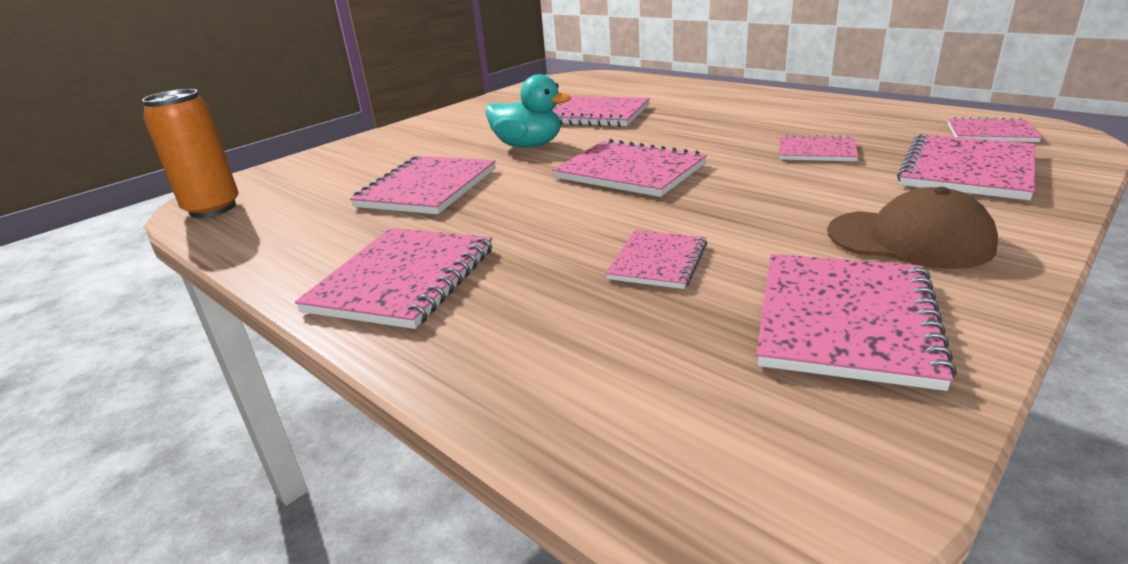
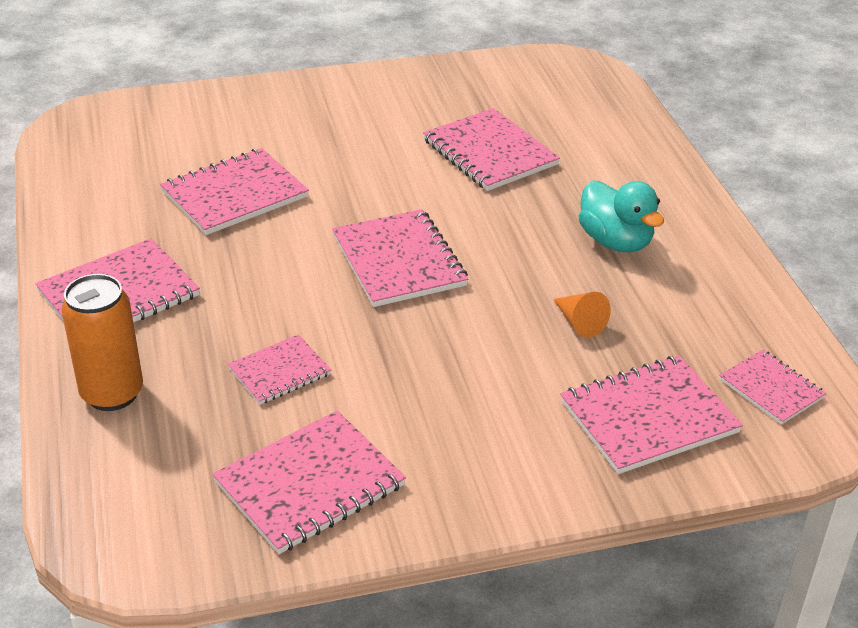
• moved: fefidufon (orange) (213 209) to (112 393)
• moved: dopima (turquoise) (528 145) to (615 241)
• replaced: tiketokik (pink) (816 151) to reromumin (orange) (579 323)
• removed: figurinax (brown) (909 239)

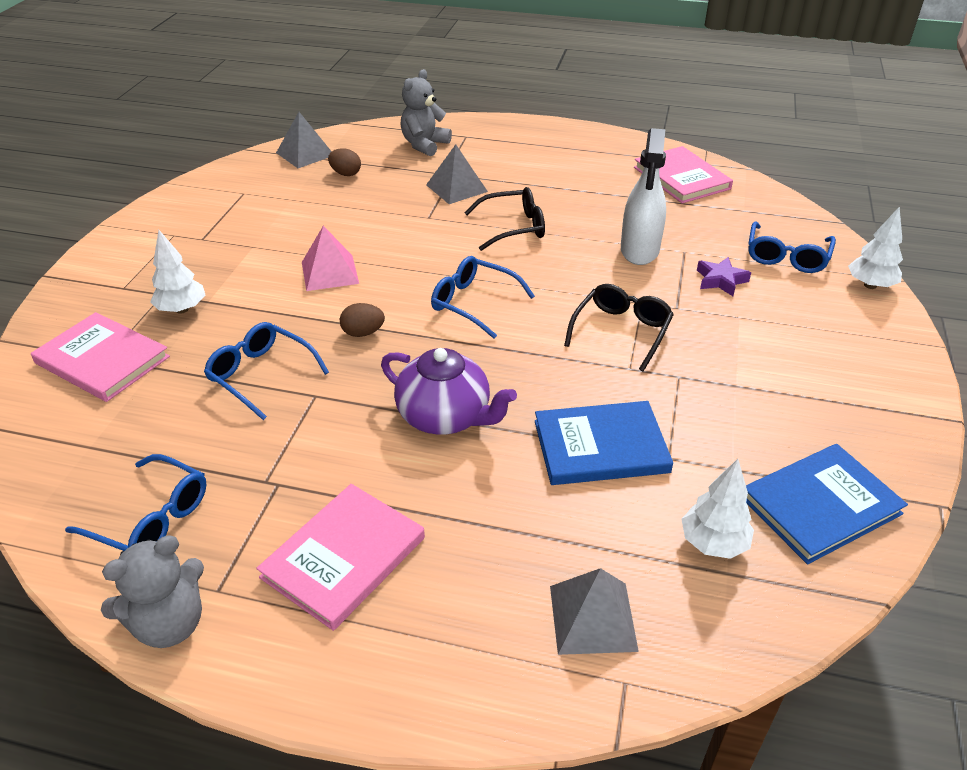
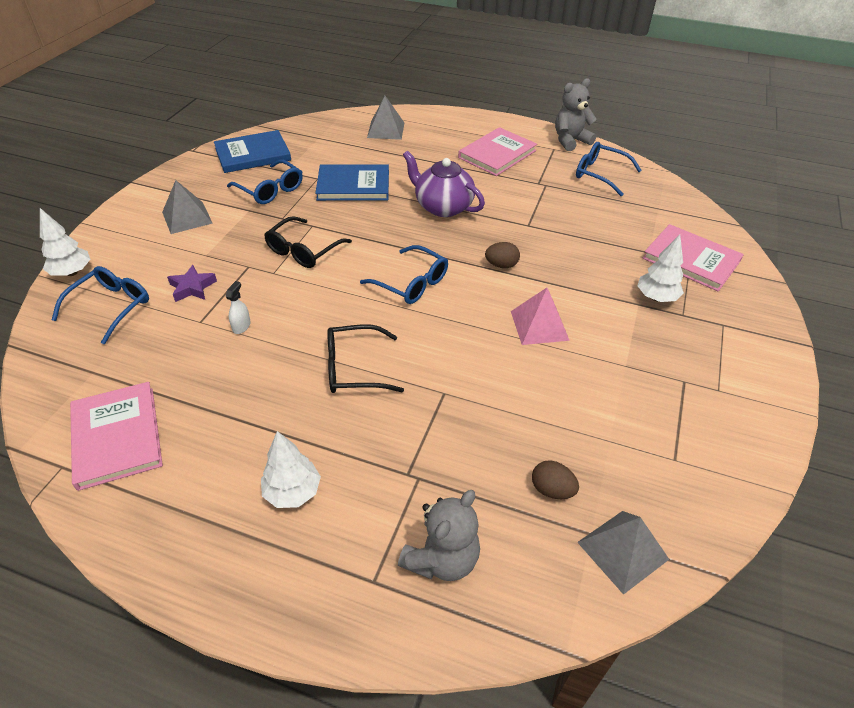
• moved: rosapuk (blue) (261 375) to (270 190)
• moved: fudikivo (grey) (456 188) to (187 217)
• resized: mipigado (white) (639 250) = (241 326) x0.41
• moved: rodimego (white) (713 543) to (292 492)

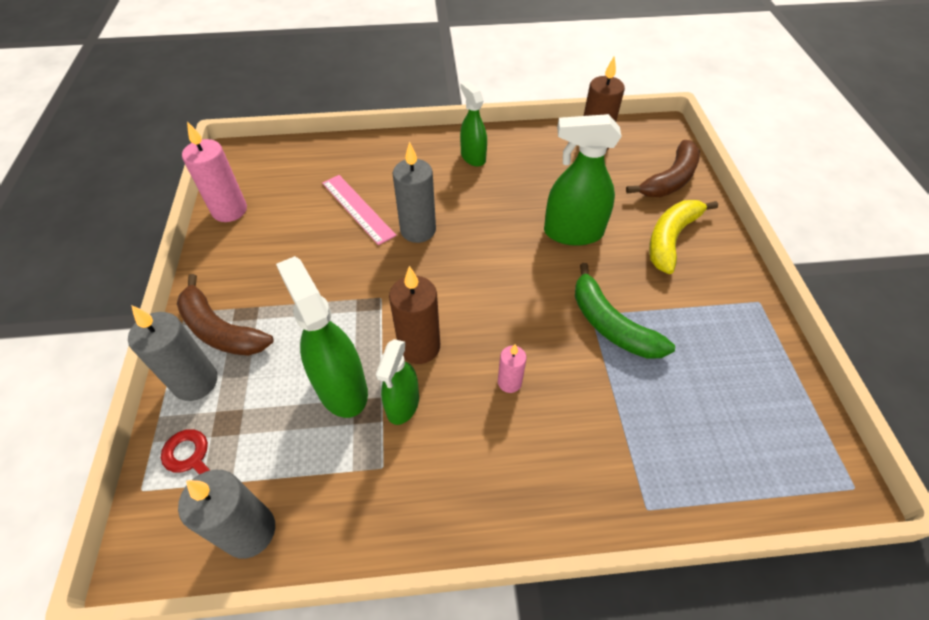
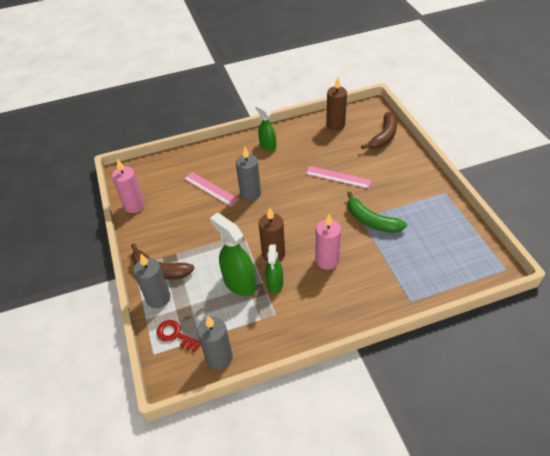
• resized: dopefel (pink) (509 382) = (327 260) x1.80
• replaced: mipigado (green) (572 233) to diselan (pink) (338 177)
• removed: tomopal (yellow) (671 239)

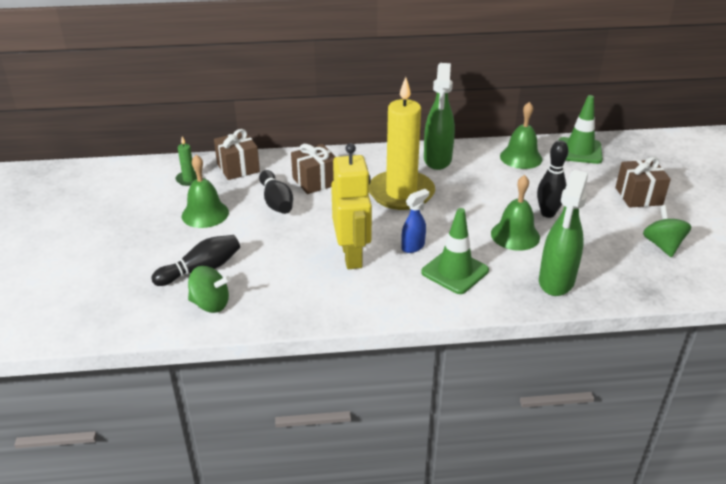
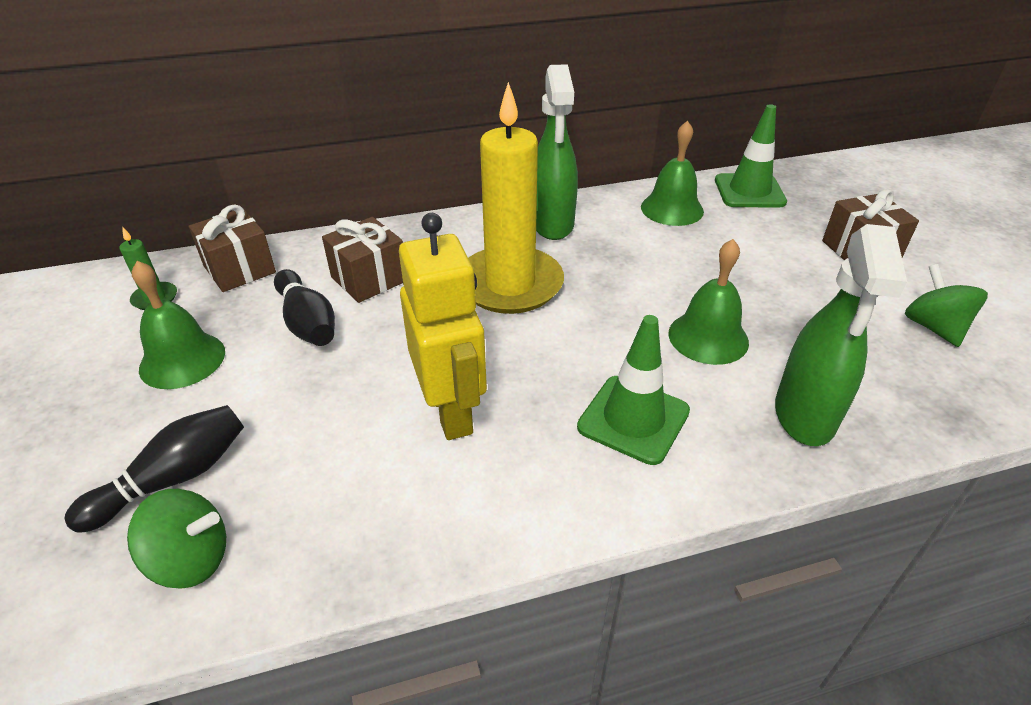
• removed: mipigado (blue) (413 246)
• removed: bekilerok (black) (548 213)

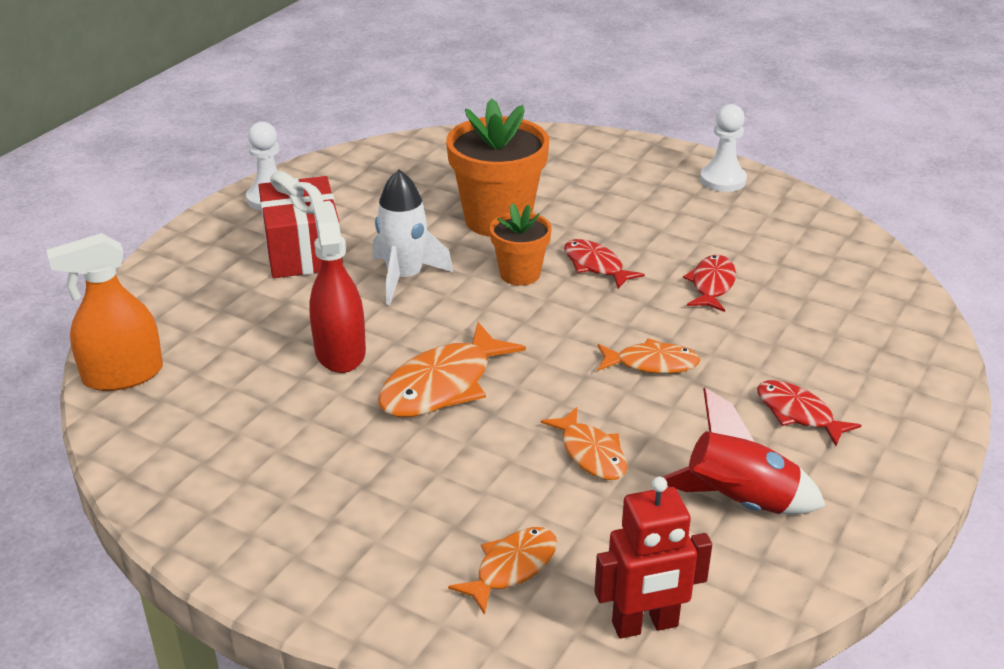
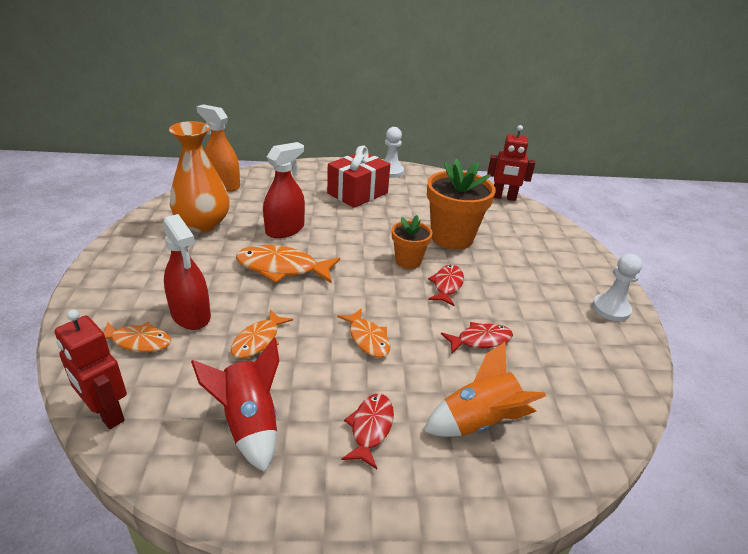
• removed: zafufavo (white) (405 277)
• added: mipigado (red) (191 315)
• added: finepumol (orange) (203 224)
• added: zafufavo (orange) (478 421)
• added: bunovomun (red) (503 197)

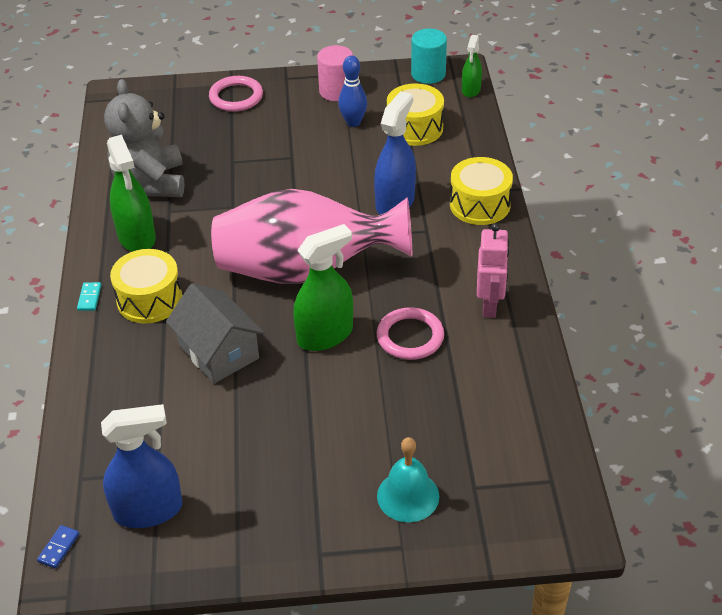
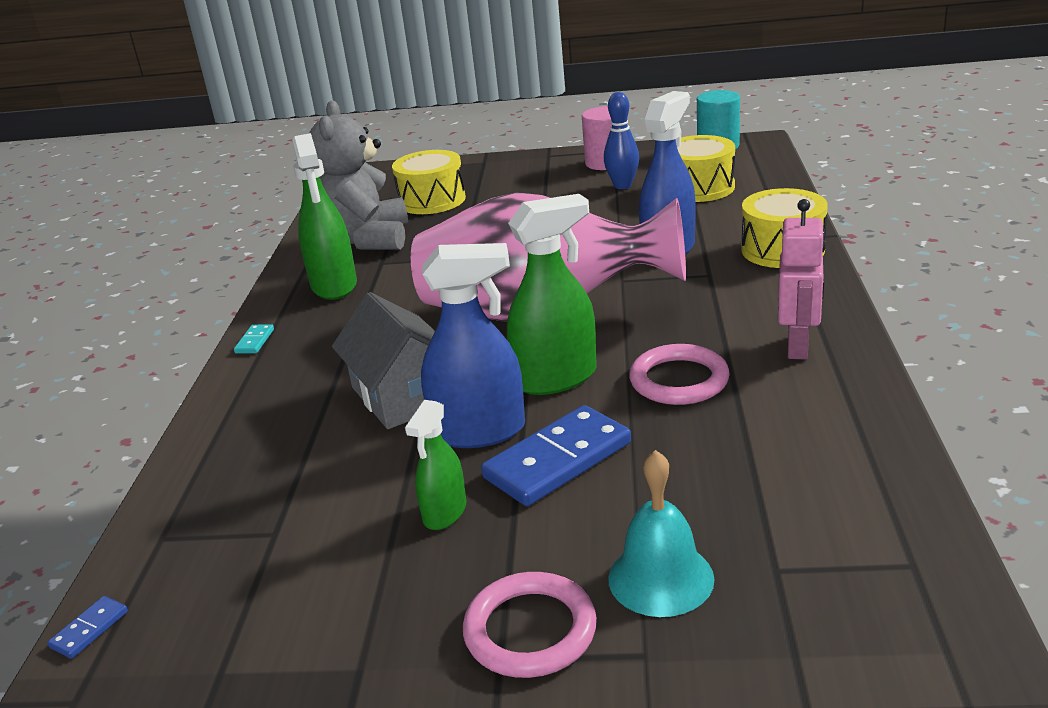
• moved: mipigado (blue) (148 510) to (479 431)
• moved: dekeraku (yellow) (149 299) to (432 200)
• moved: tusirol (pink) (236 97) to (530 630)
• moved: mipigado (green) (471 90) to (445 513)
• added: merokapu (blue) (557 460)

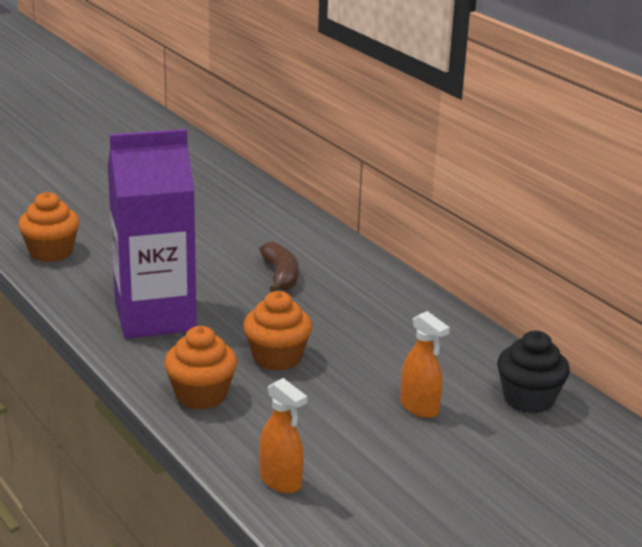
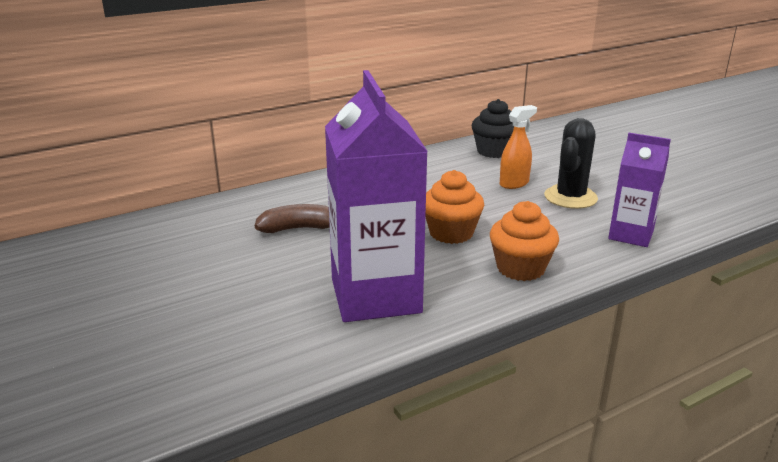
• removed: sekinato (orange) (51 252)
• replaced: mipigado (orange) (281 481) to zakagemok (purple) (631 235)
• added: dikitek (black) (570 197)

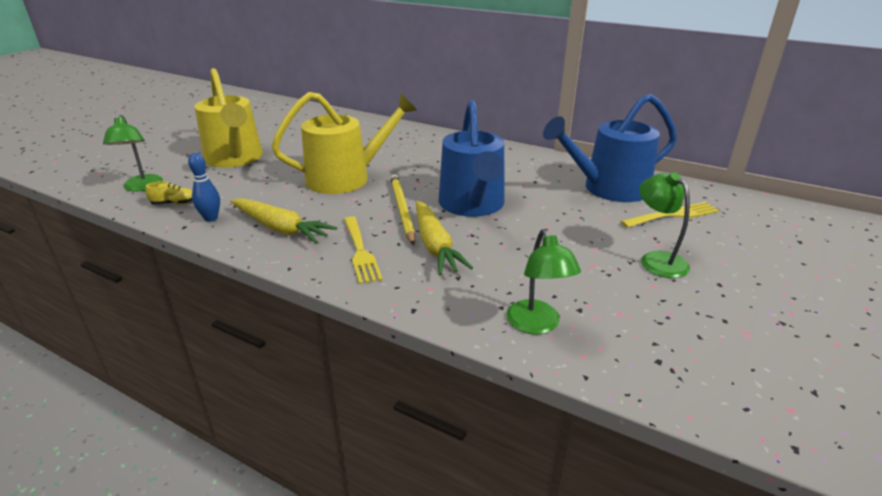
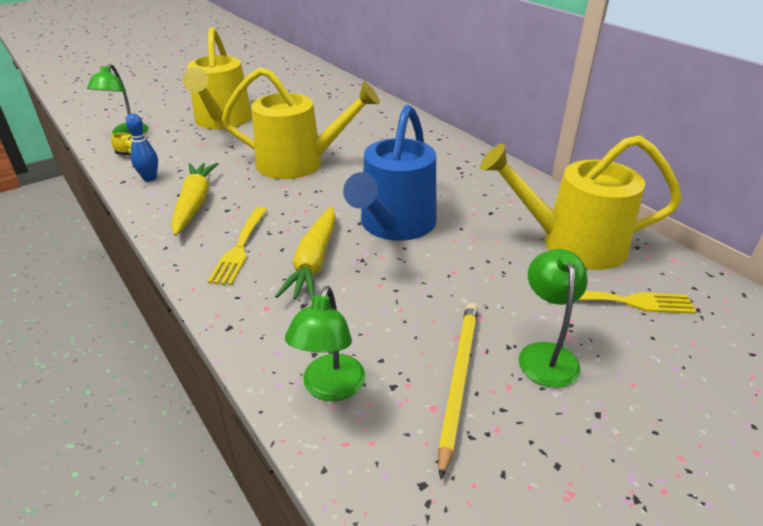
• turned: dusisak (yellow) (280 228) = (194 204) 150 degrees counterclockwise
• moved: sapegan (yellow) (402 210) to (458 380)
• recoloured: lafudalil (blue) (609 188) to lafudalil (yellow) (572 243)

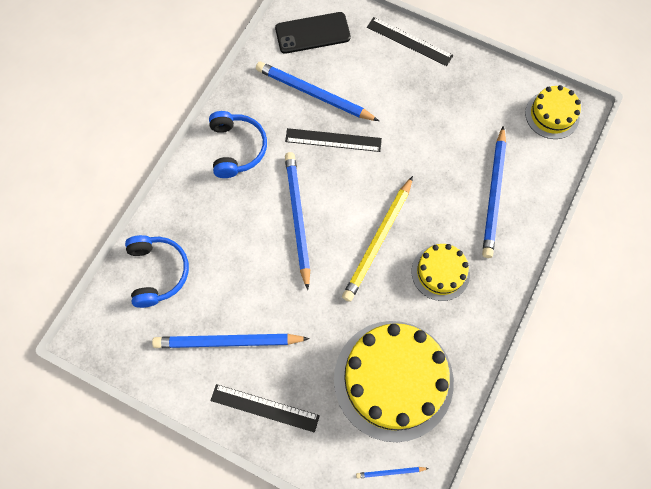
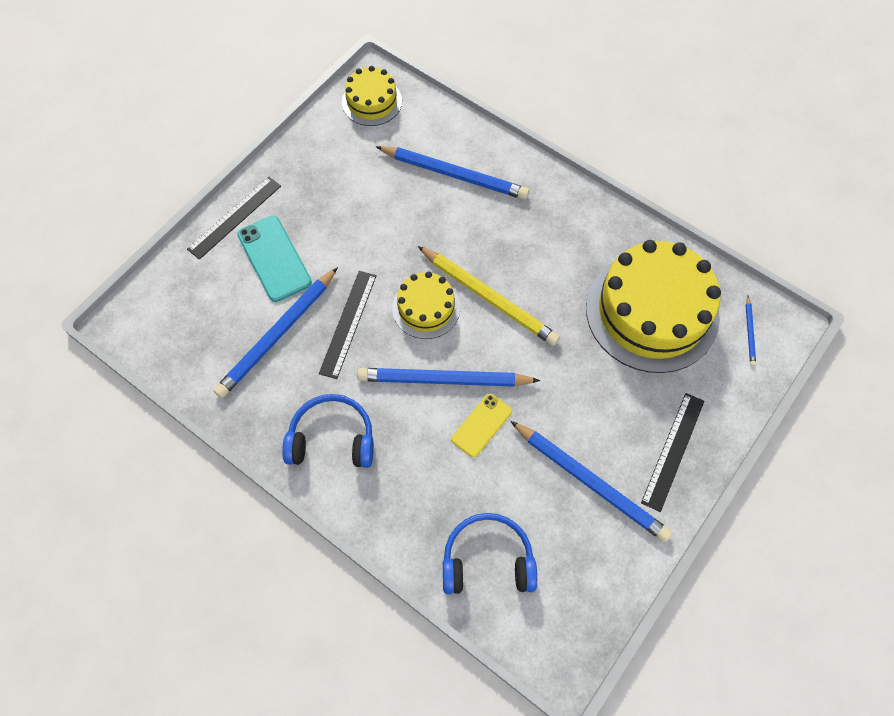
• turned: sapegan (blue) (228 341) = (590 482) 60 degrees counterclockwise
• removed: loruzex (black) (312 33)
• moved: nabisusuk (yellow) (440 272) to (426 308)
• added: loruzex (turquoise) (274 258)
• added: loruzex (yellow) (481 425)

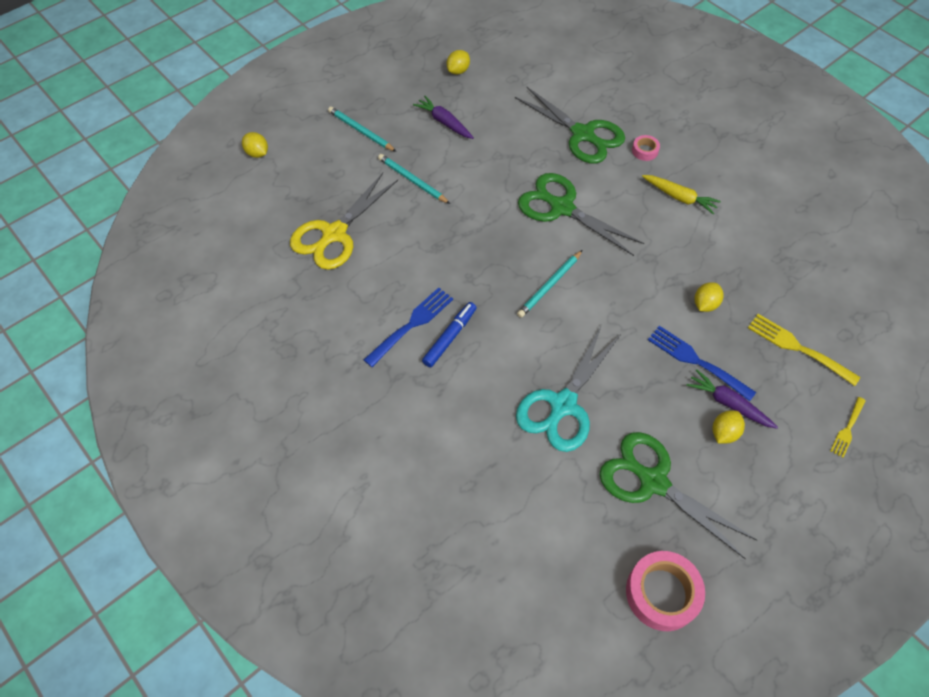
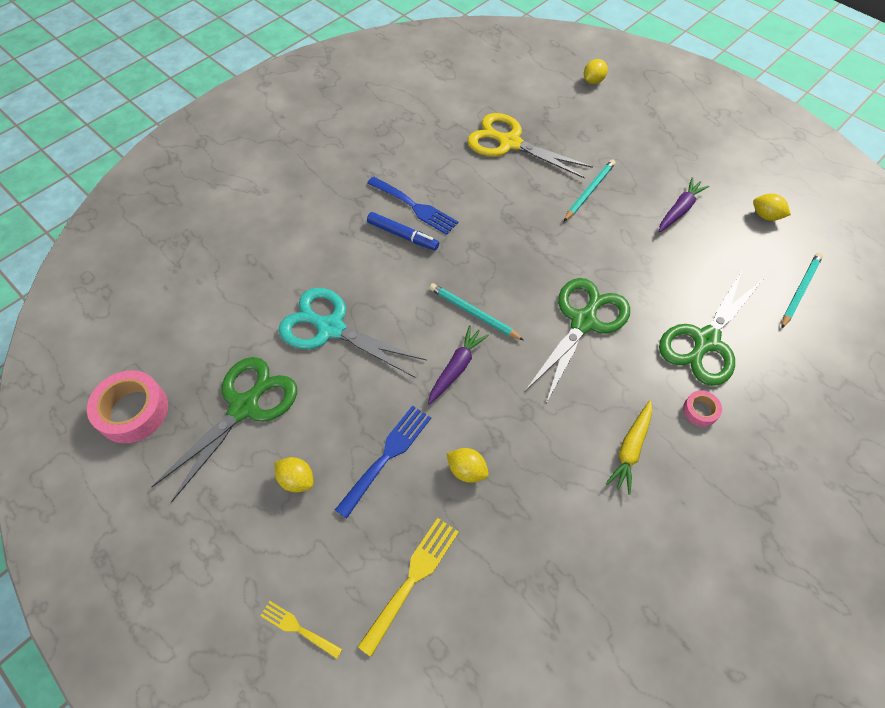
• moved: sapegan (turquoise) (360 131) to (799 290)
• moved: dusisak (purple) (728 403) to (456 368)

